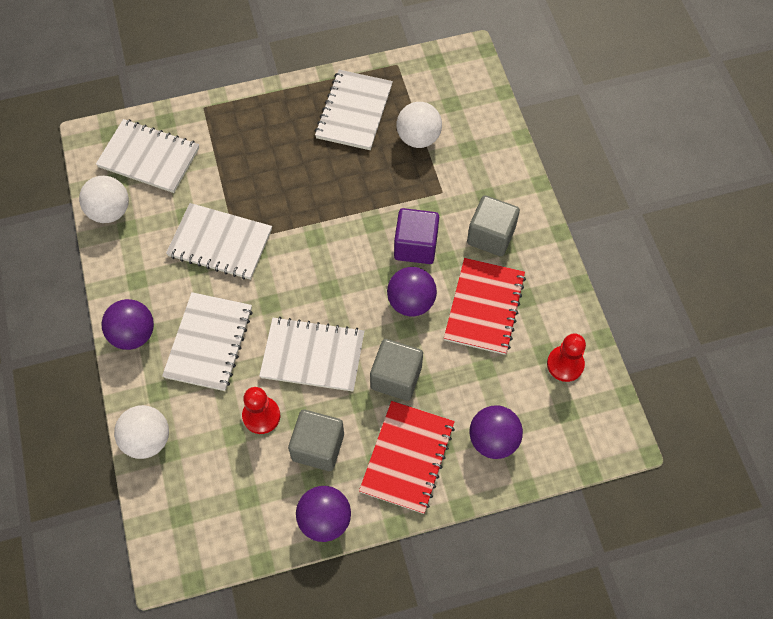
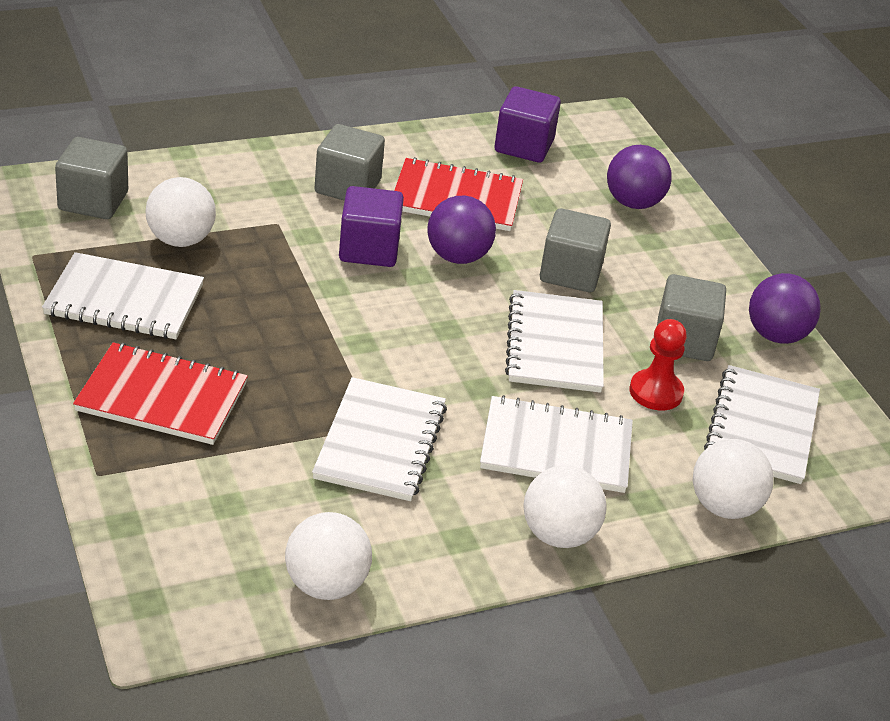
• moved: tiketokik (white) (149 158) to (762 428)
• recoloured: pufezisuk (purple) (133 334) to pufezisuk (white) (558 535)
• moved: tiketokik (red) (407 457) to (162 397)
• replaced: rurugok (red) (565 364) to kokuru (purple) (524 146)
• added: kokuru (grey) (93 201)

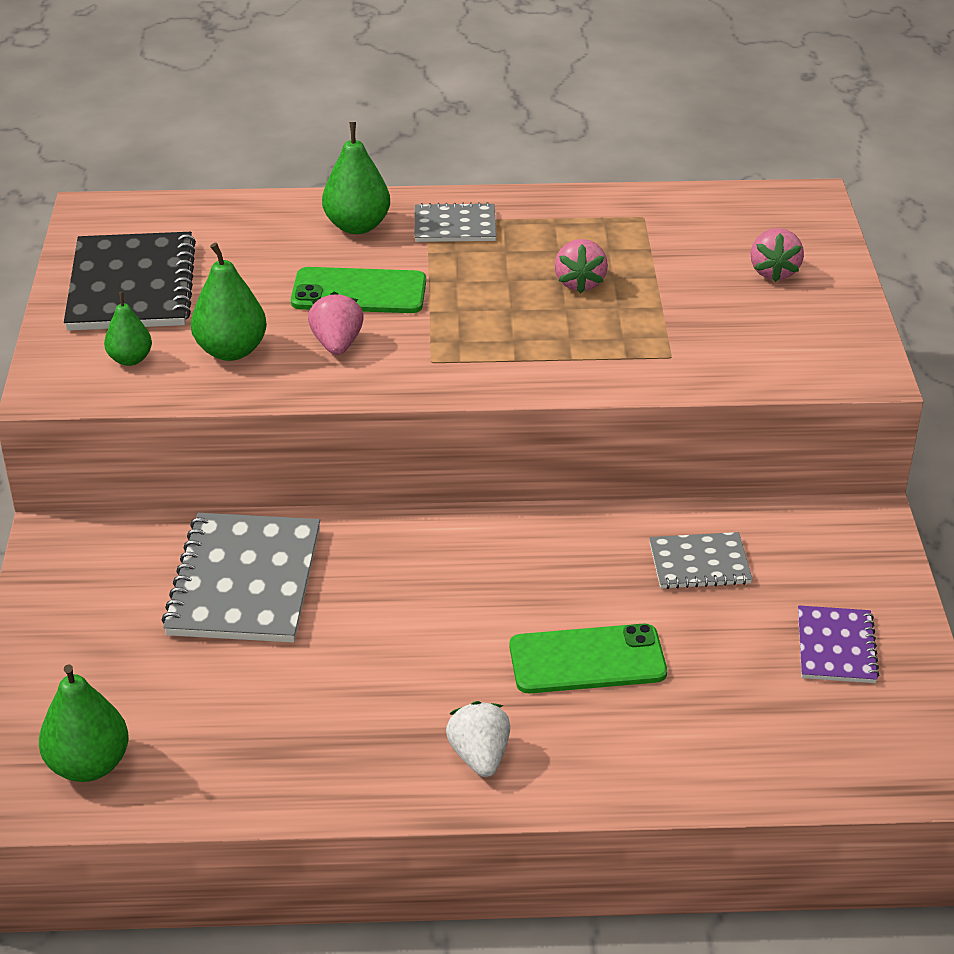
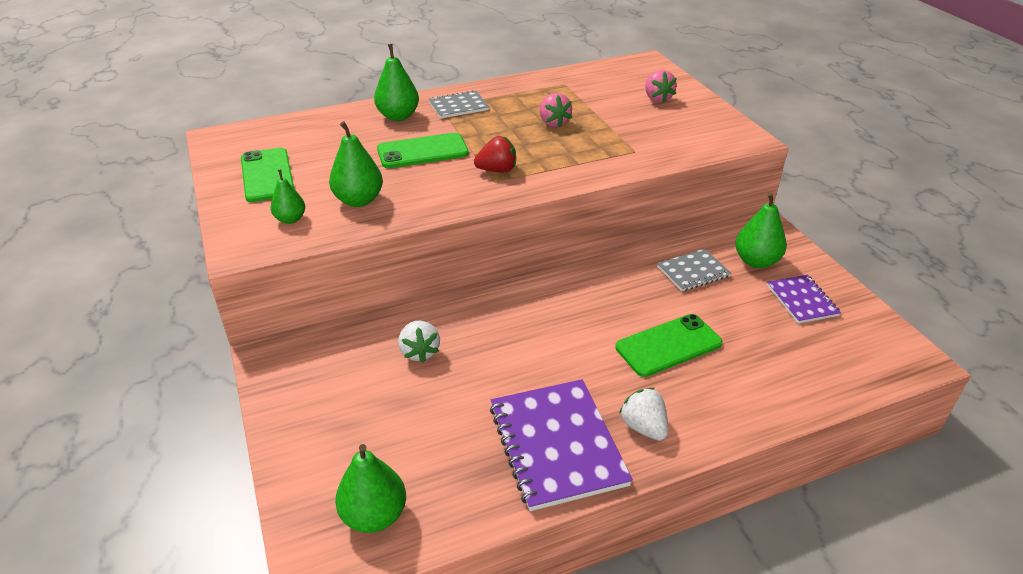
• replaced: tiketokik (black) (131 286) to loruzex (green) (267 175)
• replaced: tiketokik (grey) (245 582) to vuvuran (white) (419 352)
• removed: vuvuran (pink) (337 344)
• added: vuvuran (red) (497 170)
• added: tiketokik (purple) (557 445)
• added: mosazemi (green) (756 261)

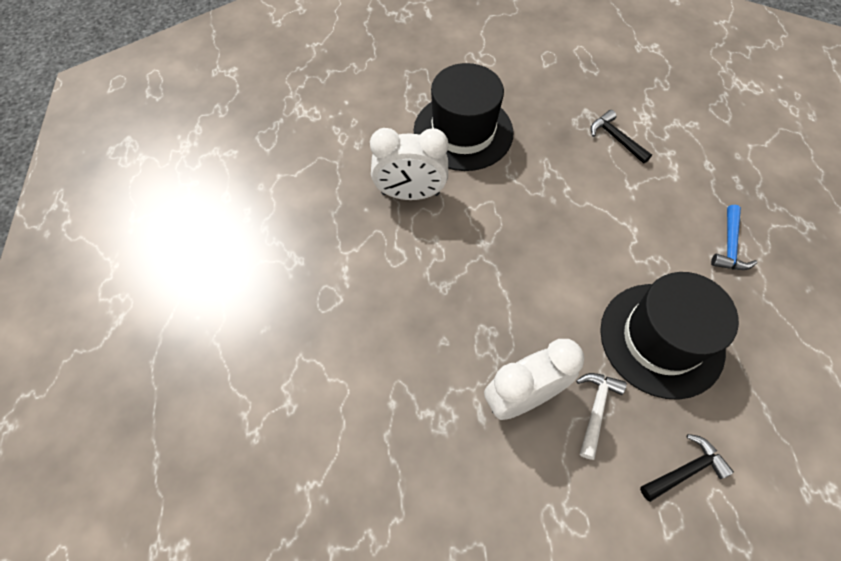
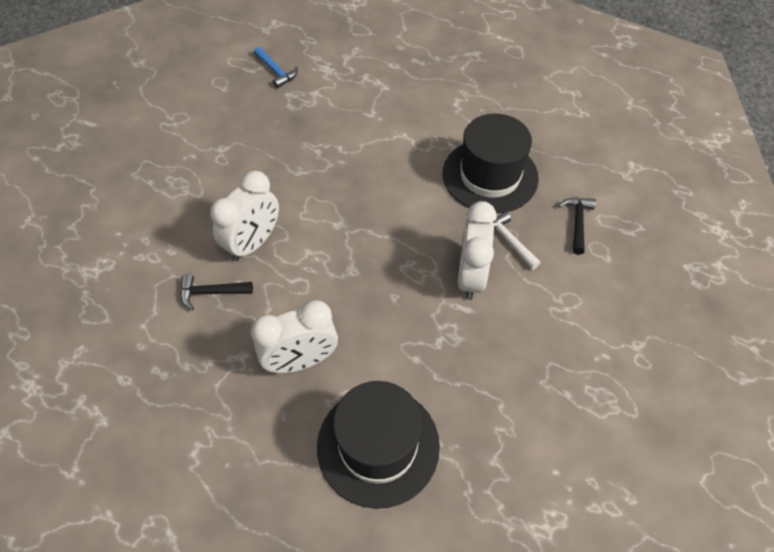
• moved: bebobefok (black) (463 131) to (378 445)
• moved: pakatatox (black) (615 138) to (211 292)
• moved: pakatatox (blue) (729 246) to (276 71)
• added: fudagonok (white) (301 361)

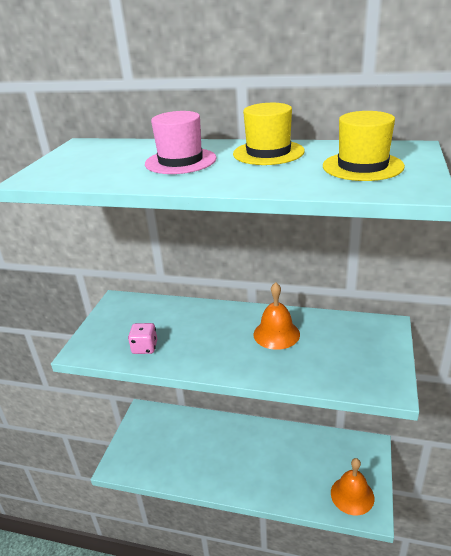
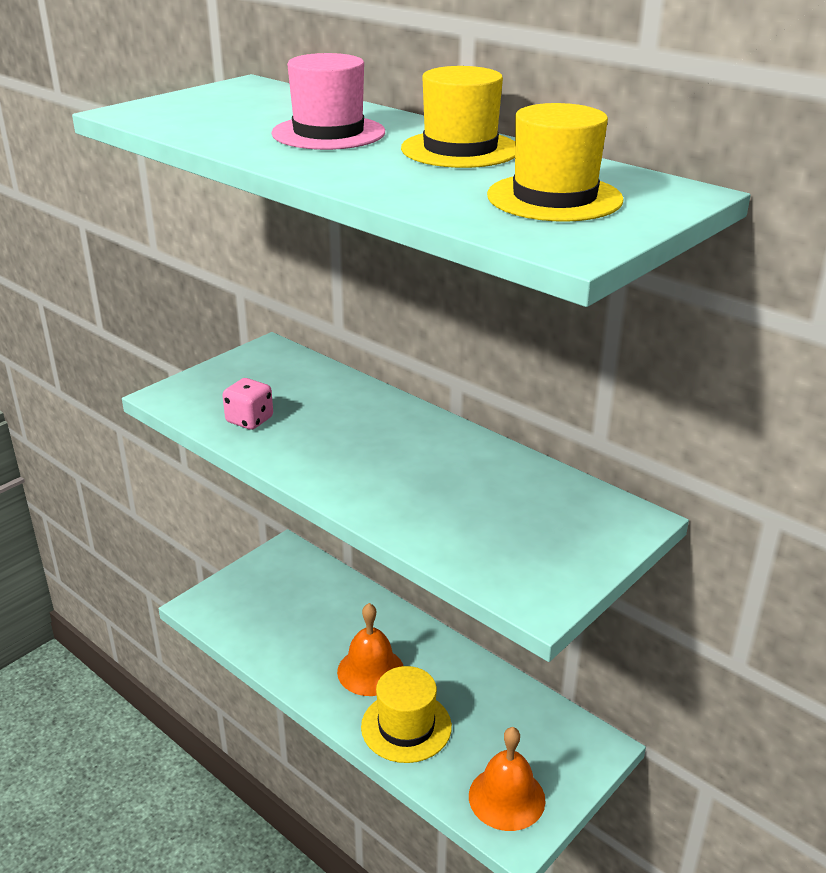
• moved: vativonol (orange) (276 334) to (370 670)
• added: bebobefok (yellow) (406 726)

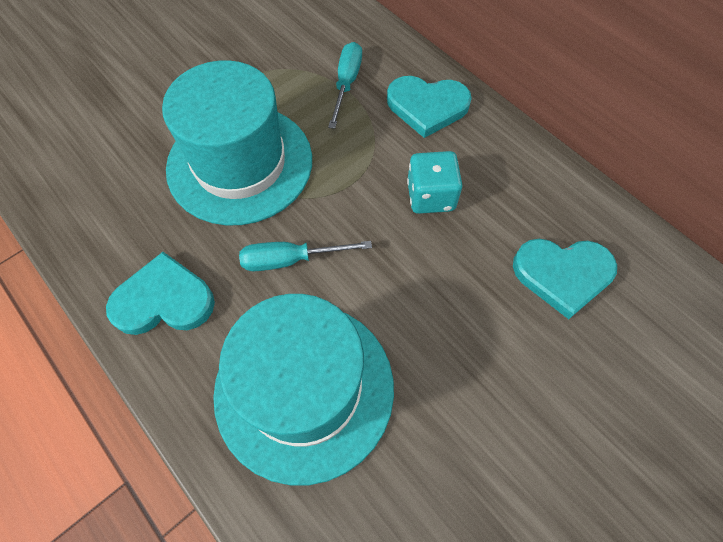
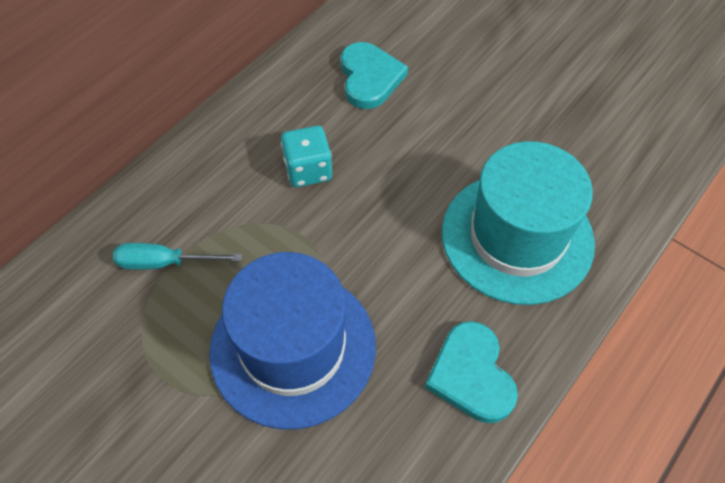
• recoloured: bebobefok (turquoise) (240 163) to bebobefok (blue) (293 347)
• removed: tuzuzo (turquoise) (290 260)
• removed: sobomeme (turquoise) (427 107)

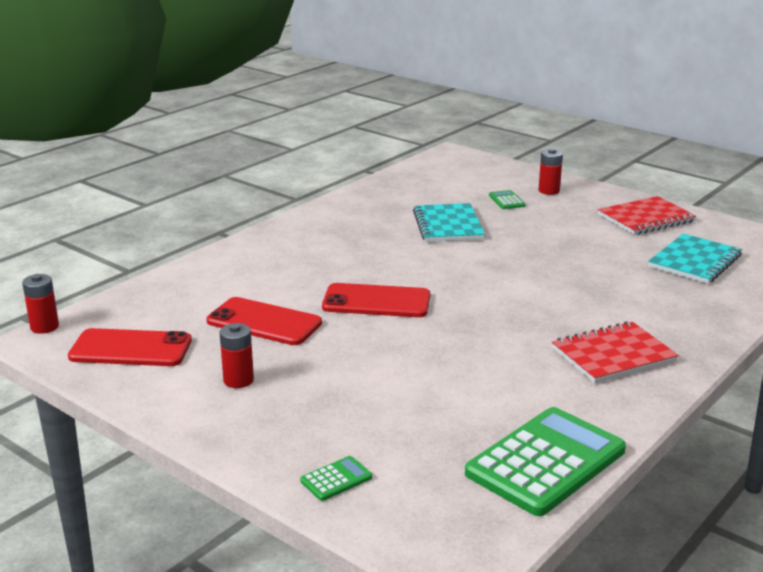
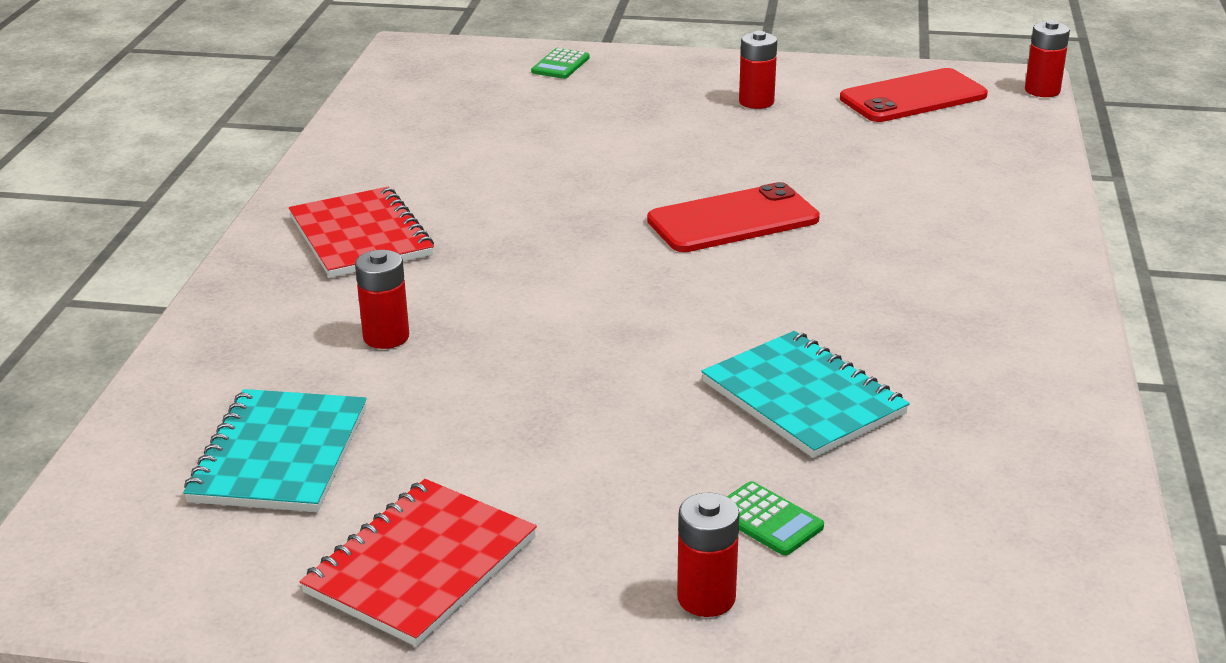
• removed: loruzex (red) (264 322)
• removed: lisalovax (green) (545 462)
• turned: tiketokik (red) (613 355) = (361 236) 60 degrees counterclockwise
• added: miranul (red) (386 337)

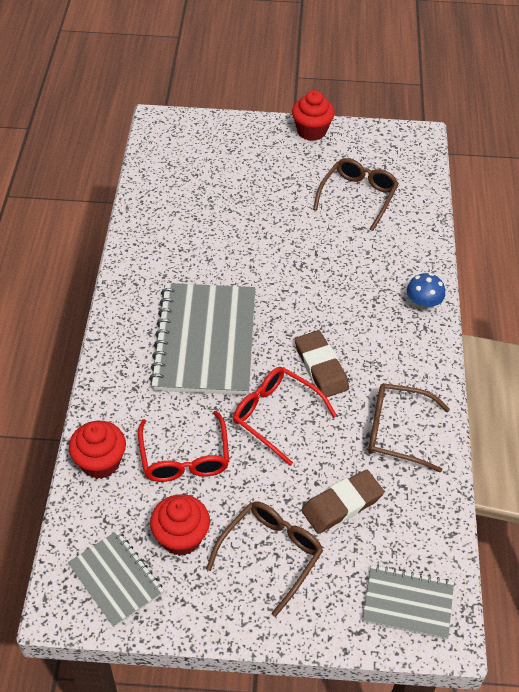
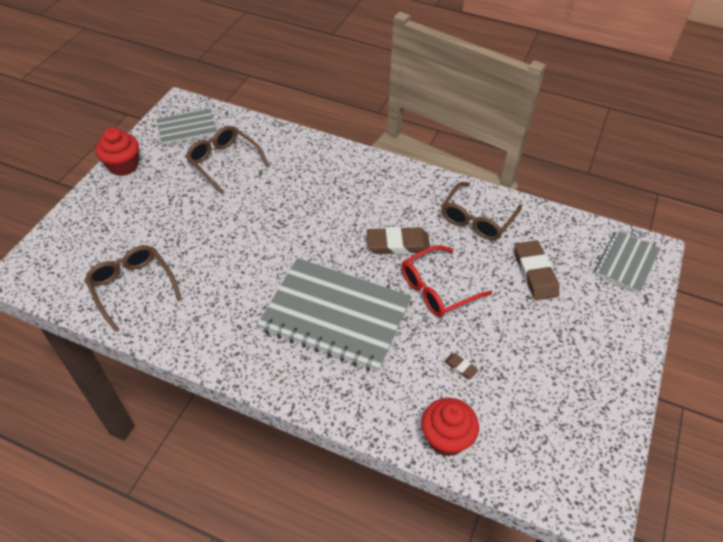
• moved: tiketokik (grey) (116 579) to (187 127)
• replaced: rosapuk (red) (184 457) to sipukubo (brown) (460 367)
• removed: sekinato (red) (181 537)
• moved: rosapuk (brown) (271 554) to (132 287)
• removed: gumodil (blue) (423 304)

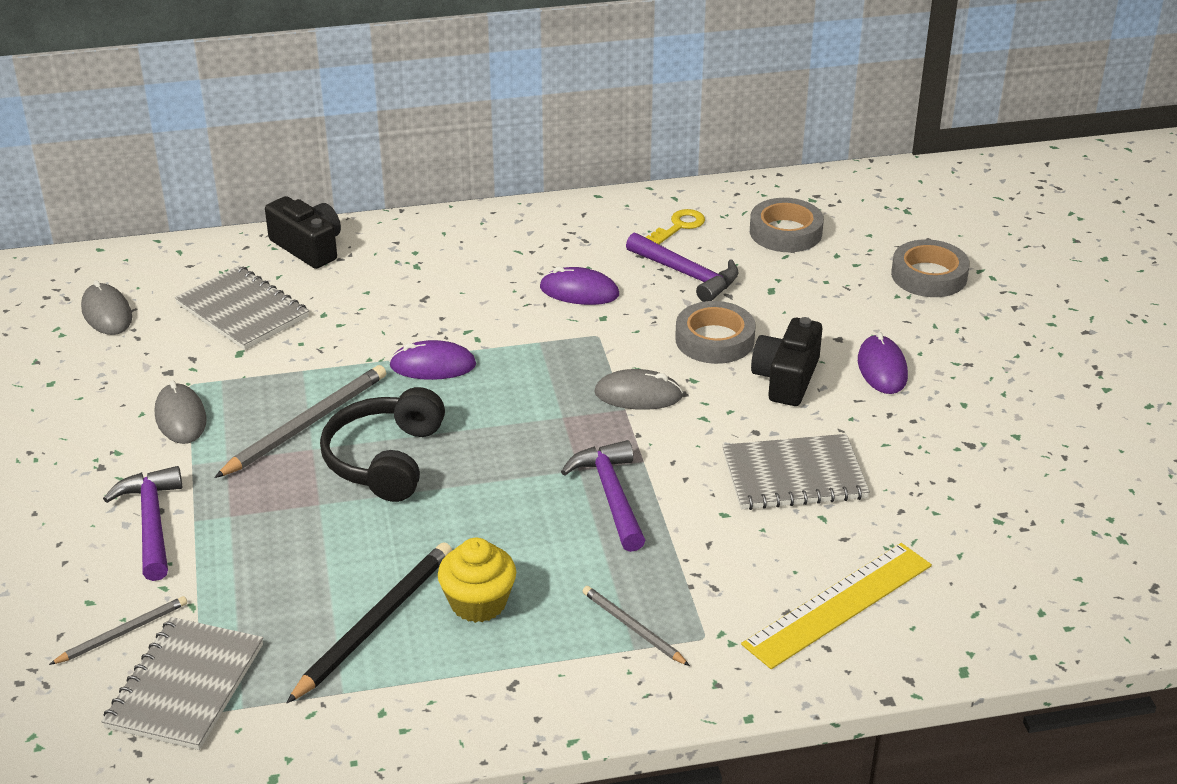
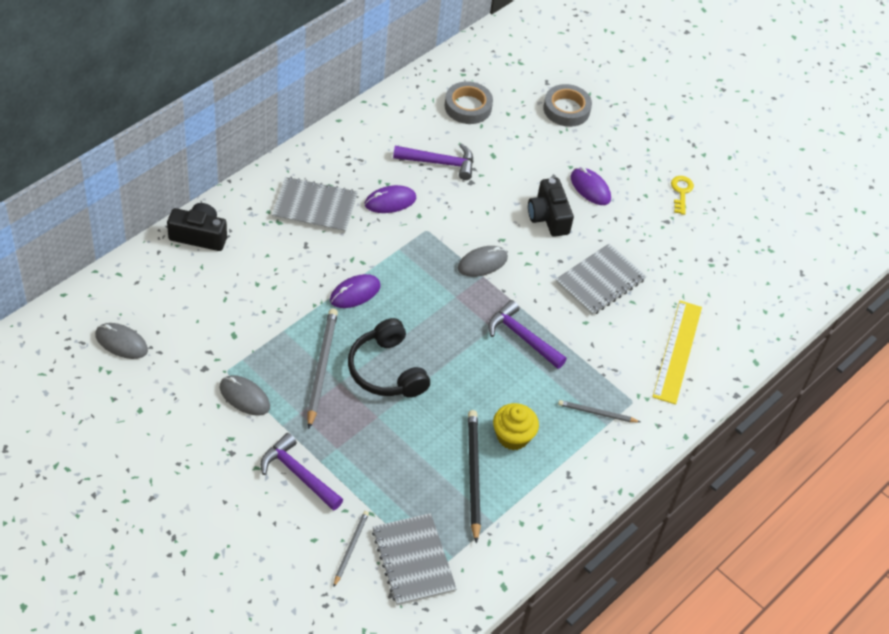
• moved: tiketokik (grey) (242 311) to (315 206)
• moved: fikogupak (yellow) (679 226) to (681 192)
• removed: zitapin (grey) (714 340)

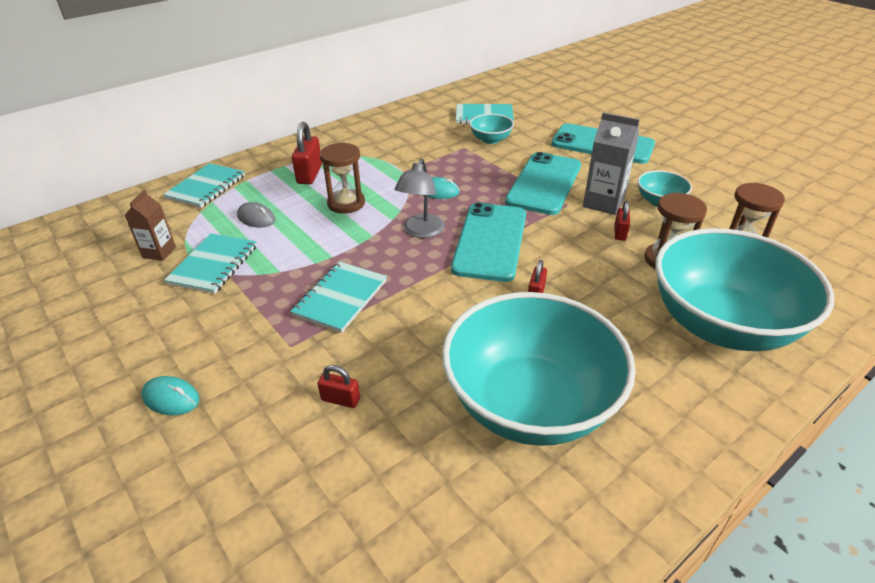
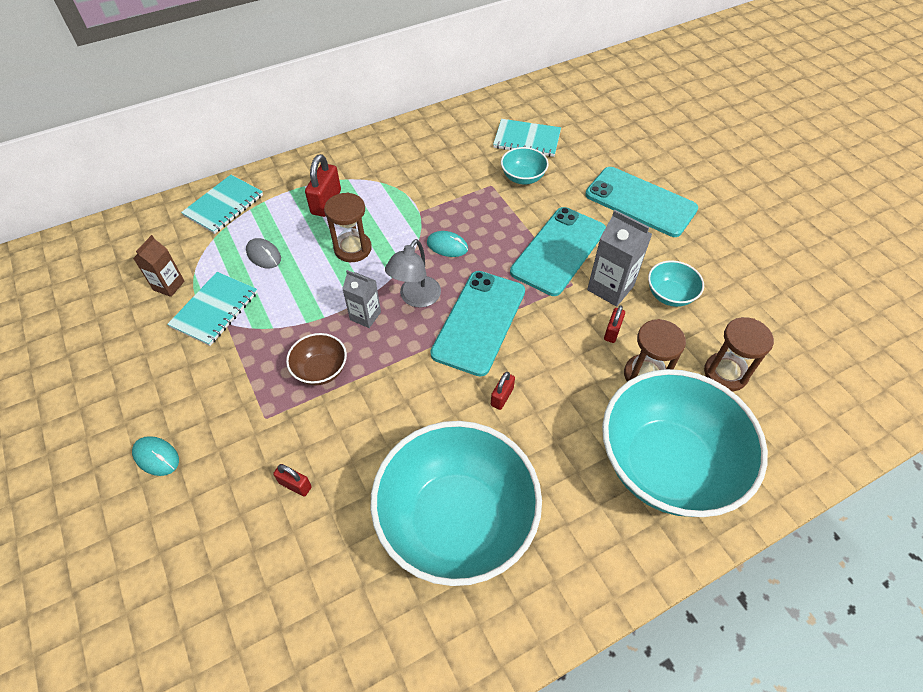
• replaced: tiketokik (turquoise) (341 298) to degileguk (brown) (320 370)
• added: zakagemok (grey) (365 316)

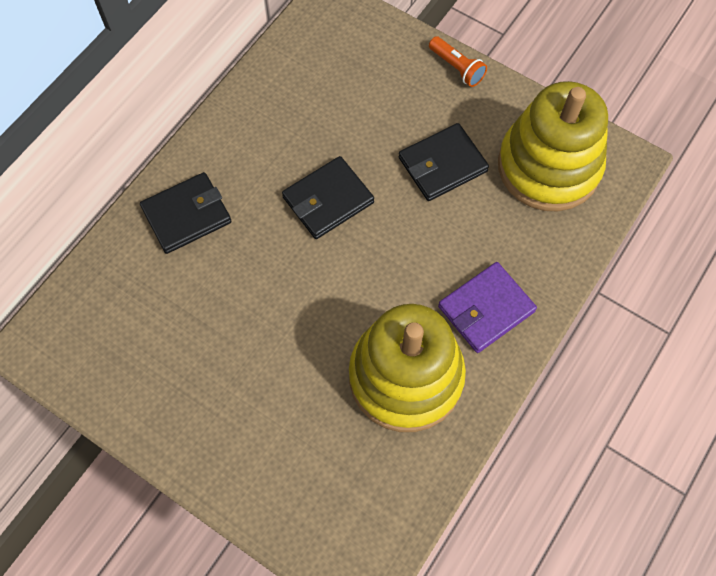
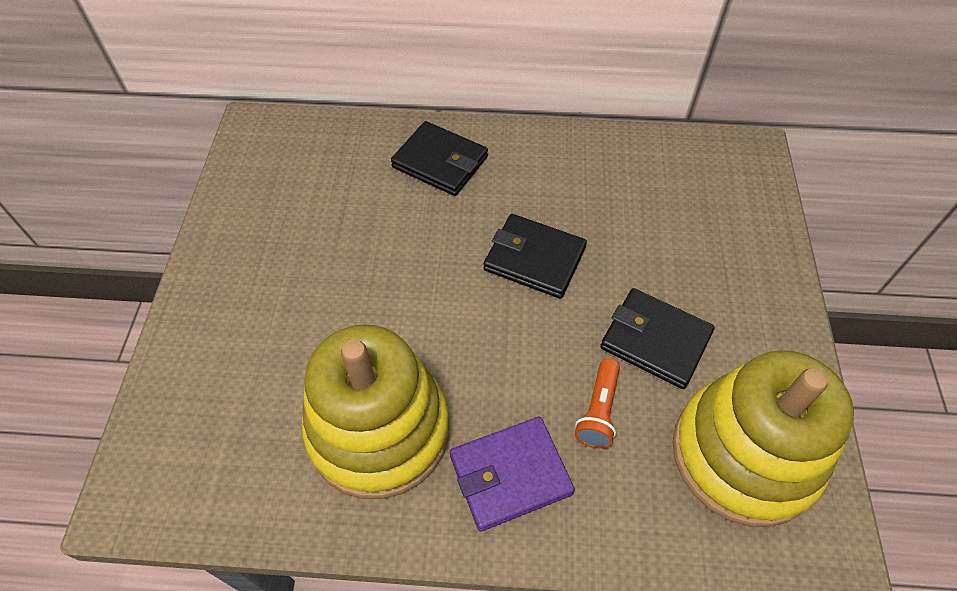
• moved: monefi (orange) (457 68) to (598 411)
• turned: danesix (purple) (486 309) = (510 475) 45 degrees counterclockwise

